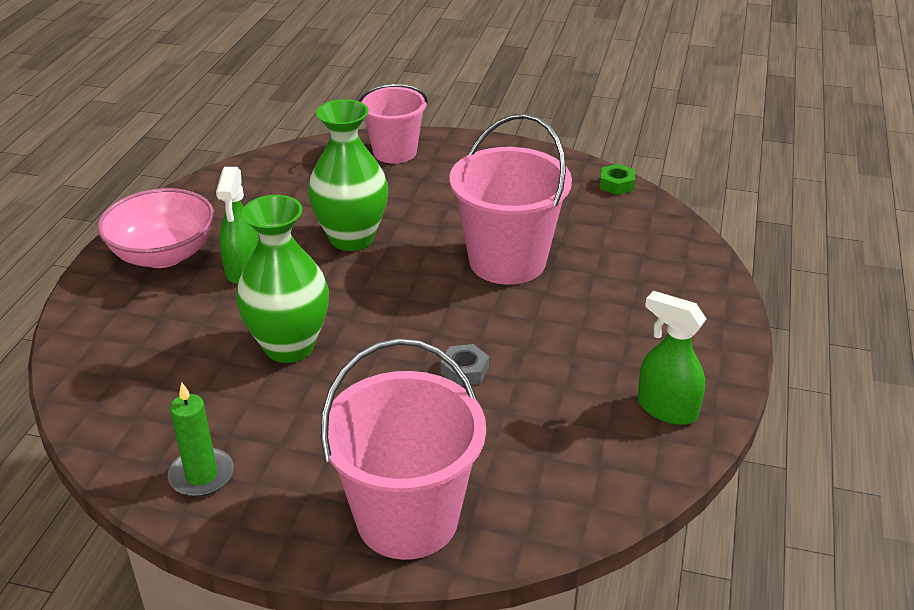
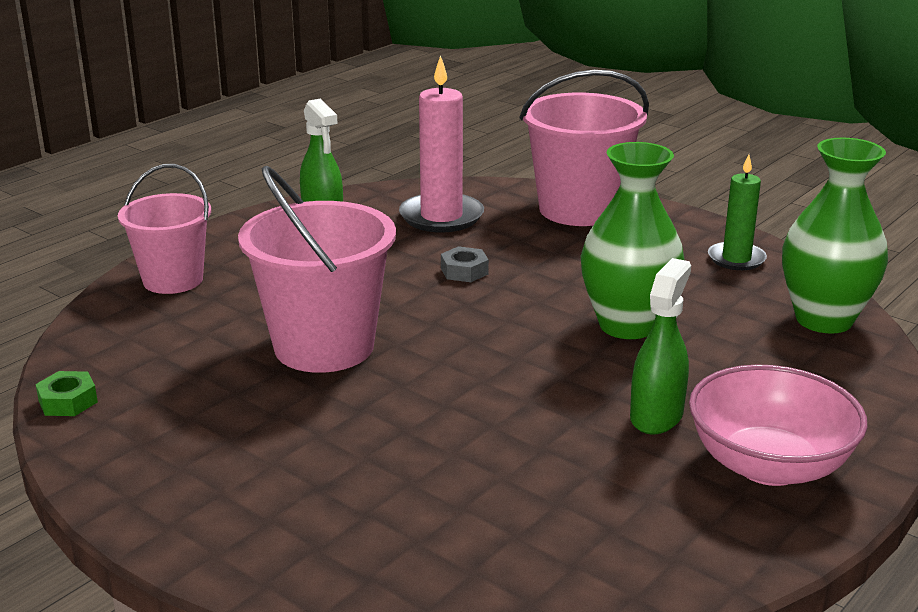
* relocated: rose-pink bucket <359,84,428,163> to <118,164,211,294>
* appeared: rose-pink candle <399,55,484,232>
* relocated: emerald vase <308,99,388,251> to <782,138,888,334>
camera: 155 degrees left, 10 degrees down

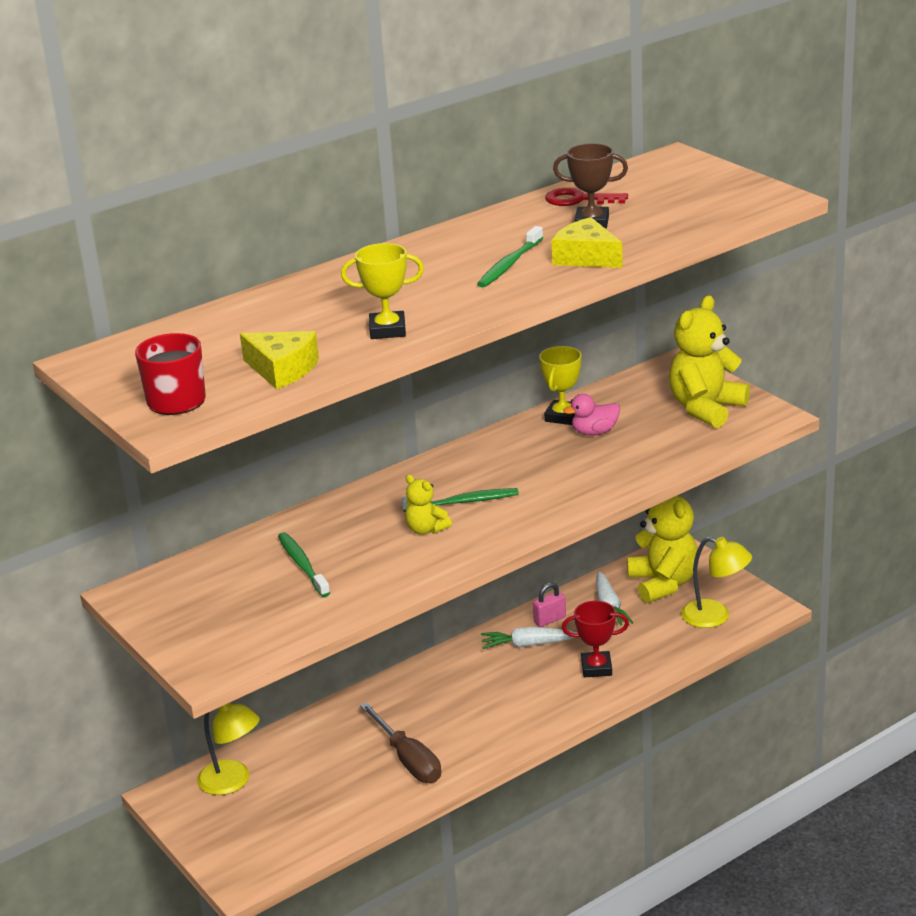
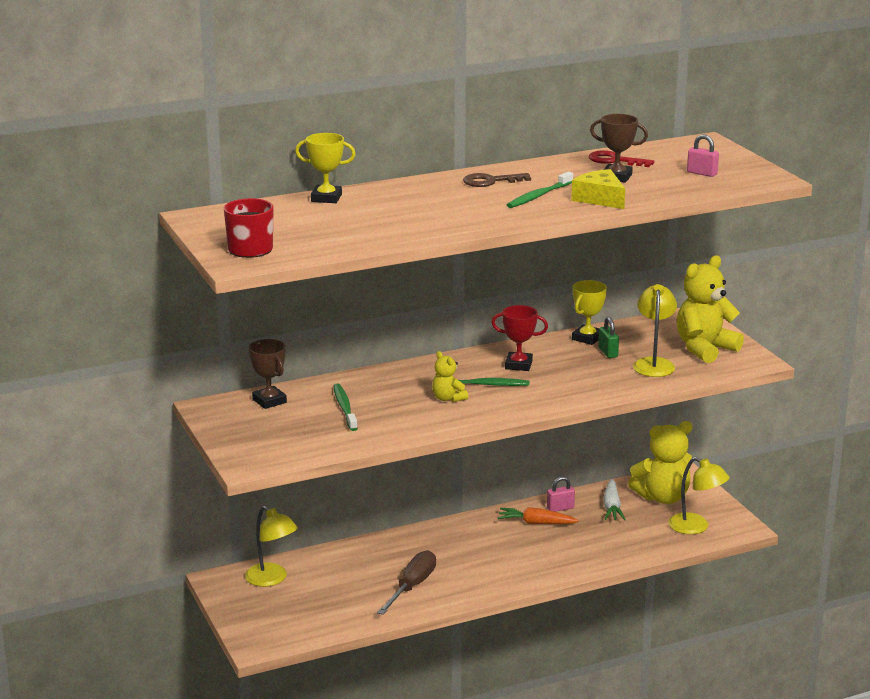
* appeared: russet prize cup <249,339,287,409>
* relocated: yellow prize cup <341,243,424,339> to <295,133,356,203>
* spun: russet screwdriver <360,702,441,783> = <377,550,436,615> 135 degrees counterclockwise
* appeared: russet key <463,173,531,187>
* relocated: scarlet prize cup <562,601,629,678> to <491,305,548,371>
* colour: snow-white toy carrot <481,627,577,649> to orange toy carrot <498,507,579,524>
* exchanged: rose-pink duck <563,394,620,436> to emerald small lock <598,317,619,358>
* spun: yellow teddy bear <627,495,698,603> = <628,421,692,504> 75 degrees clockwise
* appeared: yellow lamp <633,284,677,377>
* appeared: rose-pink small lock <687,135,719,177>
* missing: yellow cheese <240,331,319,389>
camera: 10 degrees right, 5 degrees down

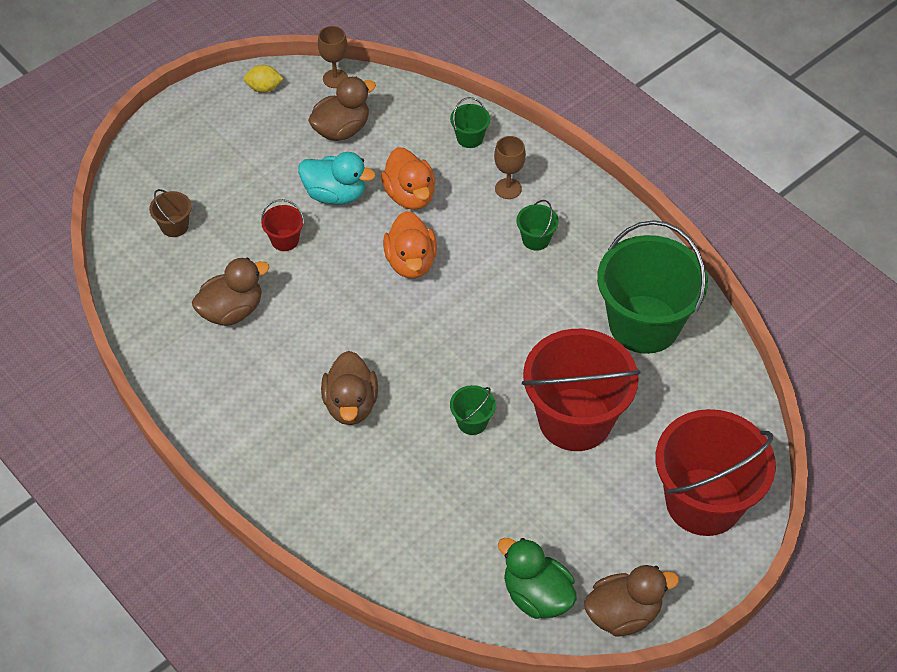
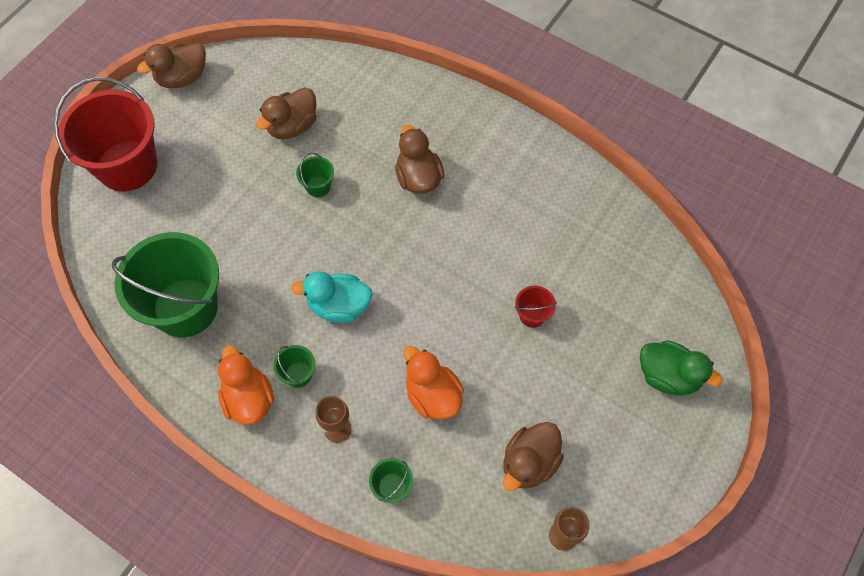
* relocated: orange duck <383,211,437,279> to <218,345,274,425>
* relocated: russet duck <192,257,269,326> to <256,87,317,139>
* relocated: aqua duck <298,152,375,205> to <291,271,373,323>
* relocated: emerald duck <498,538,577,619> to <640,340,722,396>
* missing: russet bucket <149,189,192,237>
* missing: yellow toy lemon <244,65,283,93>
* missing: scarlet bucket <522,329,641,451>
camera: 165 degrees right, 10 degrees up

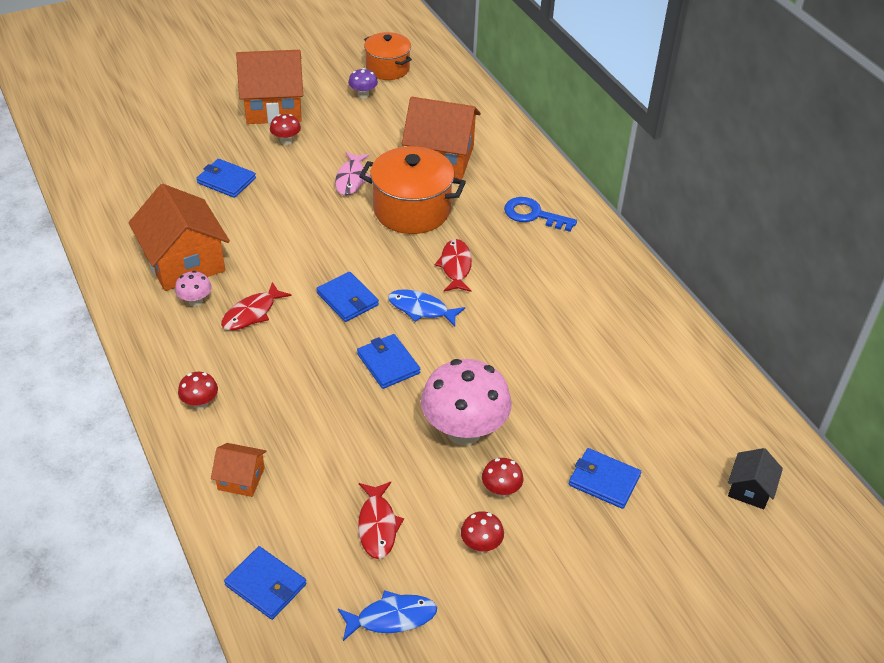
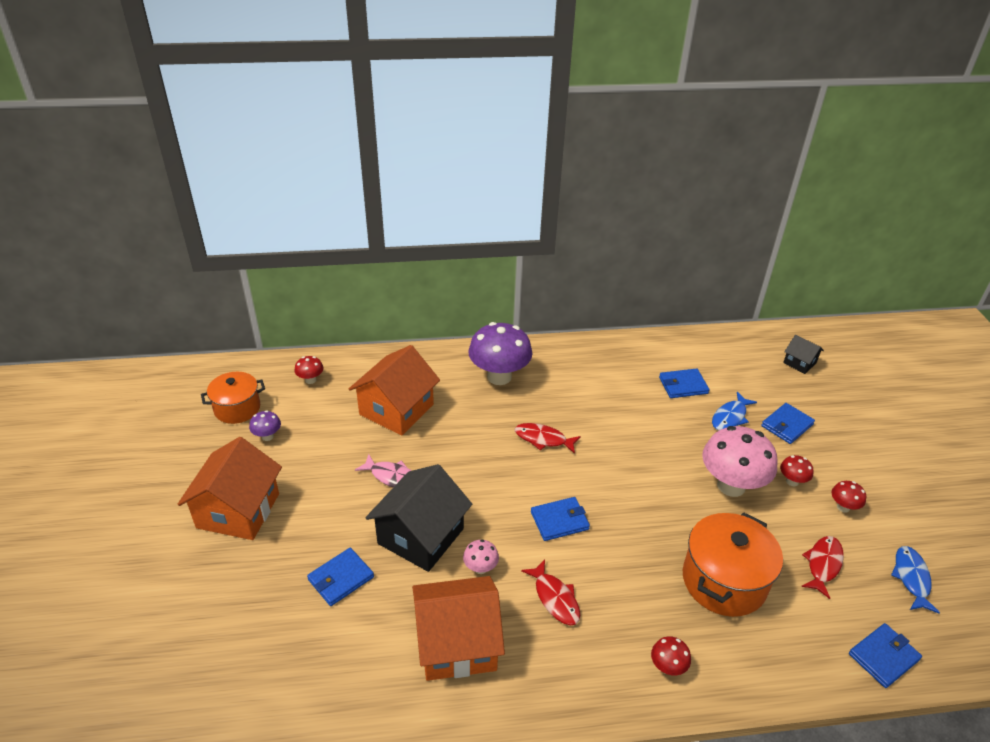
* relocated: scarlet toadstool <270,114,301,145> to <294,356,323,384>
* appeared: black house <365,464,472,572>
* relocated: rose-pink toadstool <175,271,212,307> to <463,539,499,574>
* exchanged: royal blue key <504,197,577,232> to purple toadstool <469,322,532,385>
* relocated: royal blue billfold <357,334,420,389> to <659,368,709,398>
* relocated: orange stockpot <359,146,466,234> to <683,512,783,617>
* relocated: royal blue toy fish <388,289,465,327> to <712,392,757,430>
* spun: scarlet toy fish <358,482,404,559> = <801,536,844,599> 75 degrees counterclockwise
* missing: orange house <211,443,266,497>
camera: 70 degrees left, 5 degrees down

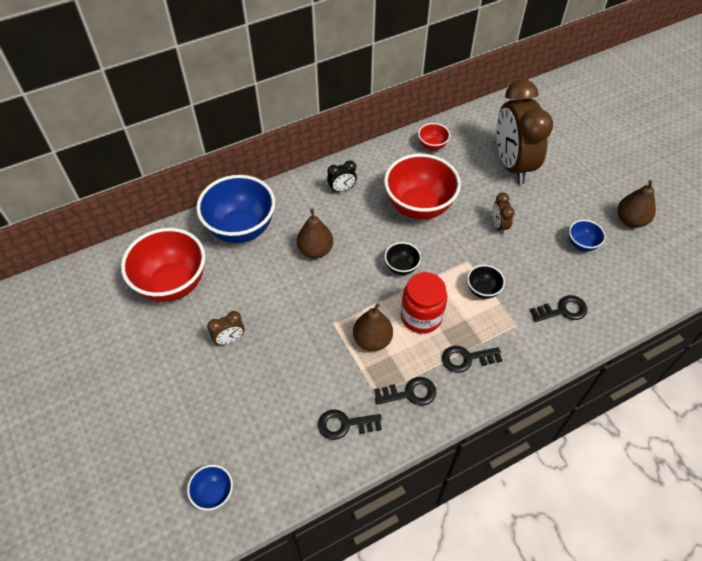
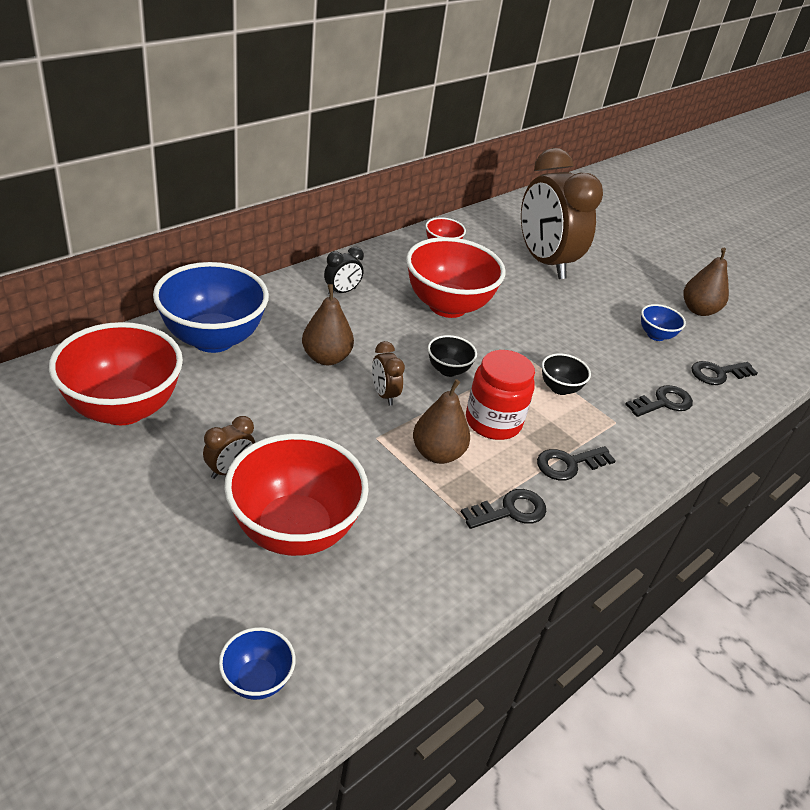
* appeared: scarlet serving bowl <224,434,369,556>
* relocated: russet bedside clock <492,193,515,235> to <372,341,405,406>
* relocated: black key <318,409,382,440> to <691,361,758,385>
camera: 20 degrees left, 15 degrees down

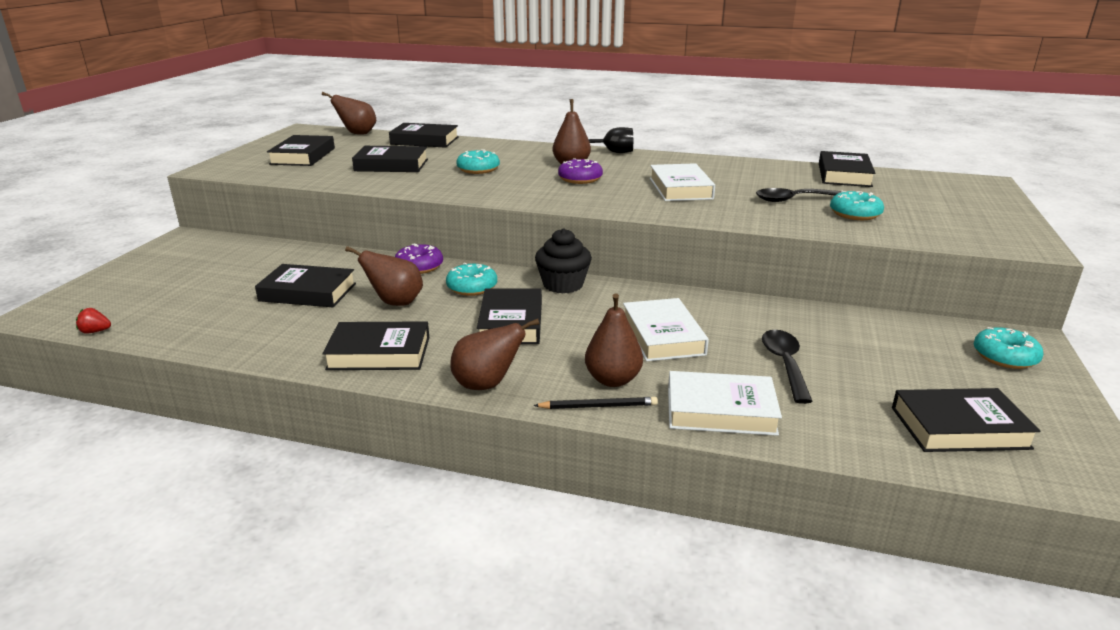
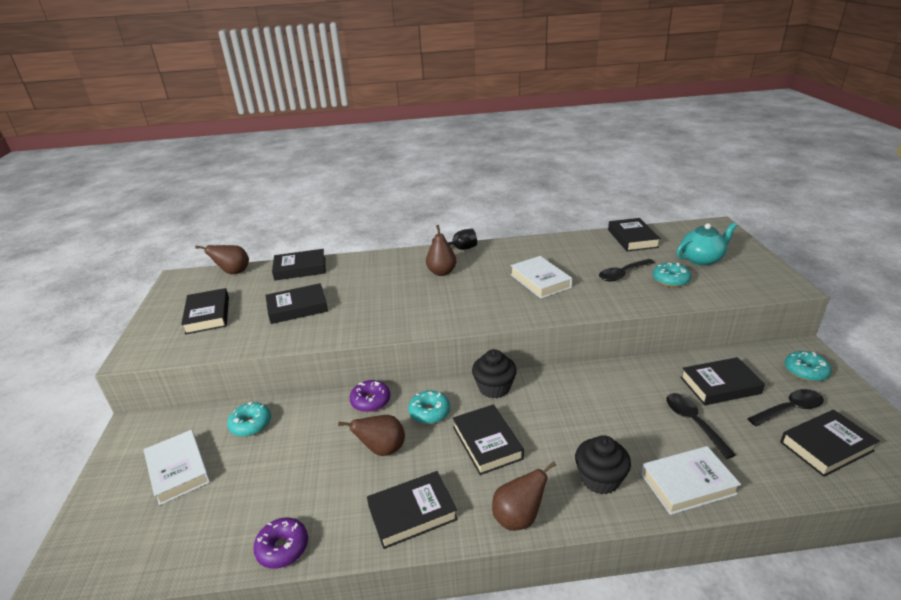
* relocated: snow-white hardcover <623,298,709,361> to <143,430,211,506>
* relocated: aqua doughnut <456,149,500,174> to <227,402,271,437>
* relocated: purple doughnut <558,158,603,184> to <253,518,308,569>
* exchanged: russet pear fruit <585,293,643,387> to black cupcake <575,435,631,495>
* appeared: aqua china teapot <677,223,737,266>
* relocated: black hardcover <255,264,356,307> to <680,357,765,405>
* appeared: black spoon <747,389,824,426>
* missing: scarlet berry <76,308,111,334>
* missing: black wooden pencil <533,397,658,409>
camera: 20 degrees left, 5 degrees up

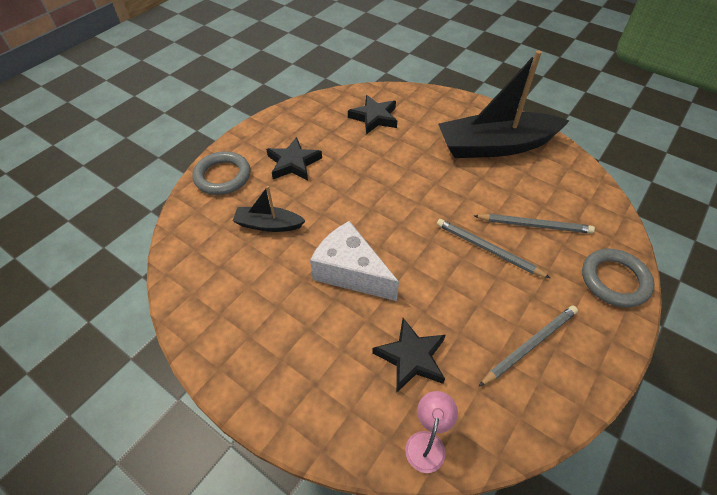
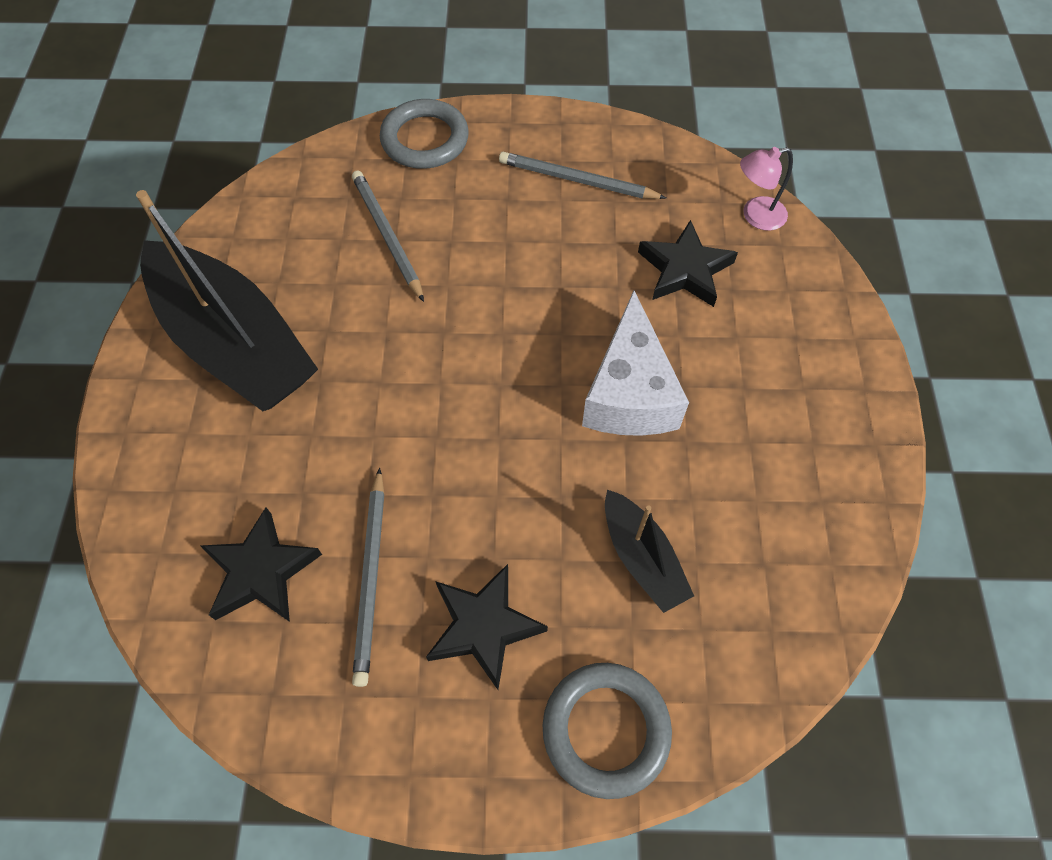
* relocated: ash-grey wooden pencil <437,219,550,278> to <352,468,384,687>
camera: 125 degrees left, 10 degrees up

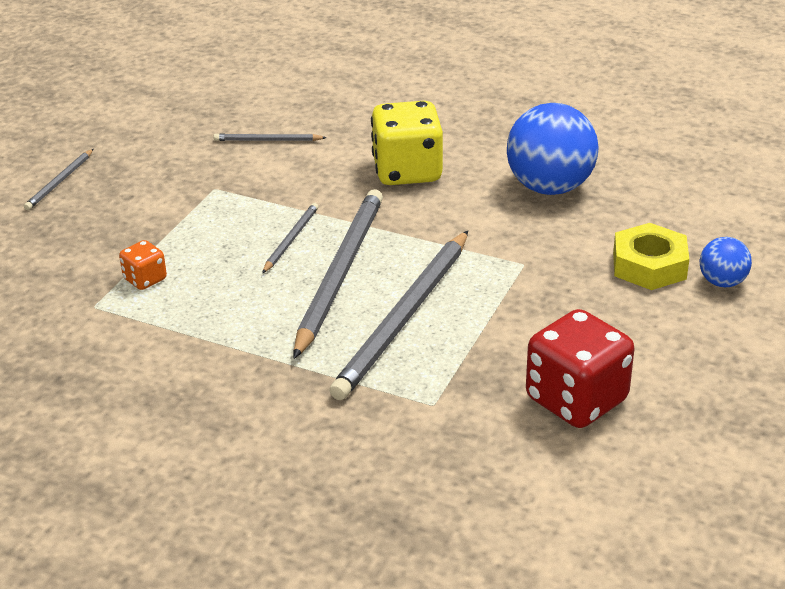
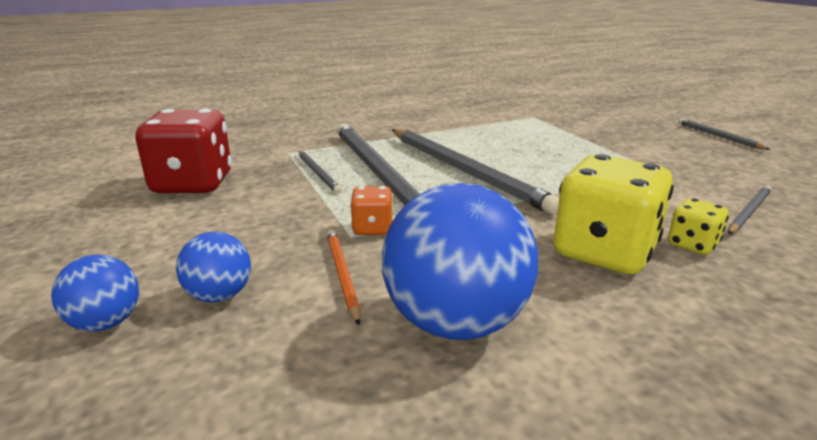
* exchanged: yellow hex nut <613,223,689,290> to royal blue play ball <176,232,251,302>
* relocated: ash-grey wooden pencil <262,203,319,273> to <299,151,342,194>
* appeared: orange wooden pencil <327,230,361,325>
* relocated: orange game die <119,240,167,290> to <350,186,393,235>
* appeared: yellow game die <668,198,729,255>
camera: 130 degrees right, 10 degrees down

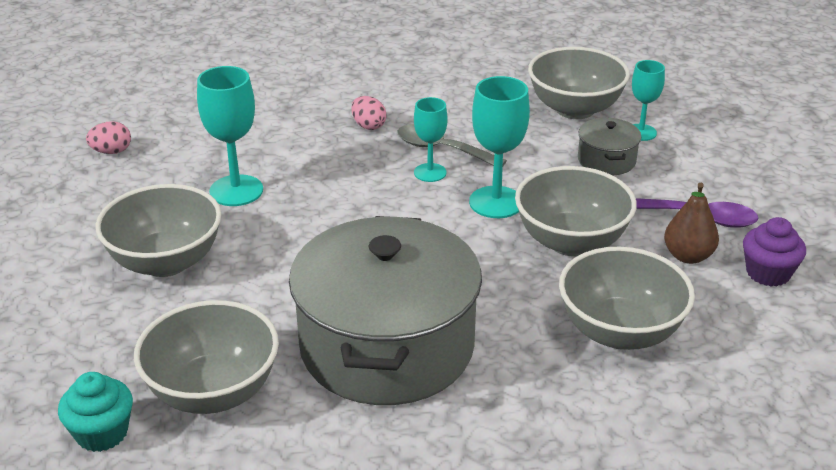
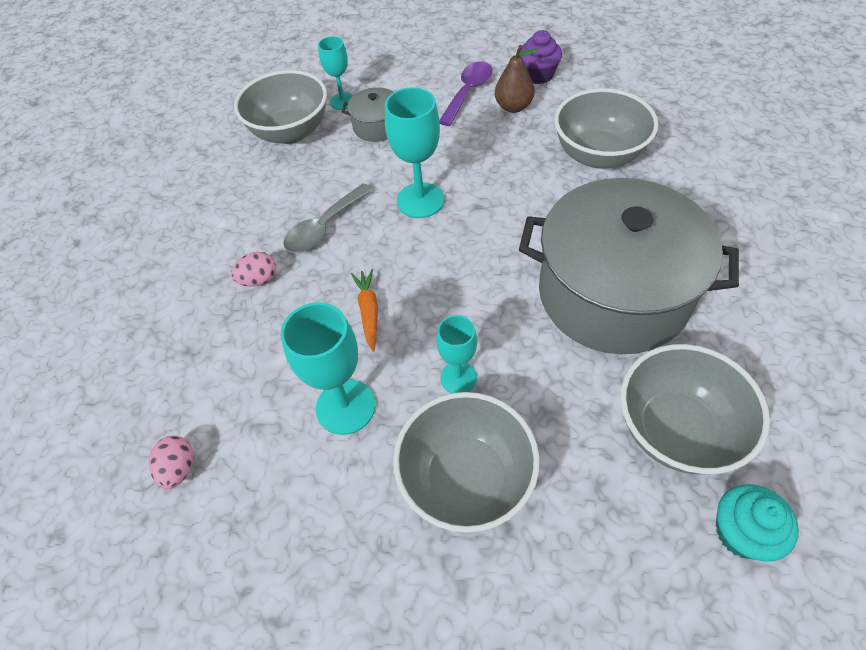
* relocated: rose-pink toy egg <86,121,131,154> to <149,436,193,489>
* appeared: orange toy carrot <351,269,378,352>
* relocated: aqua chalice <414,97,448,182> to <436,315,477,393>
* missing: ash-grey serving bowl <515,166,637,256>
camera: 75 degrees left, 20 degrees up

